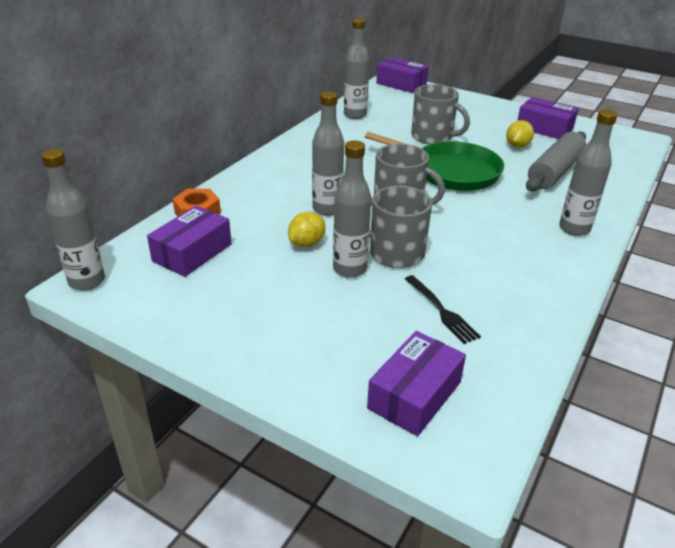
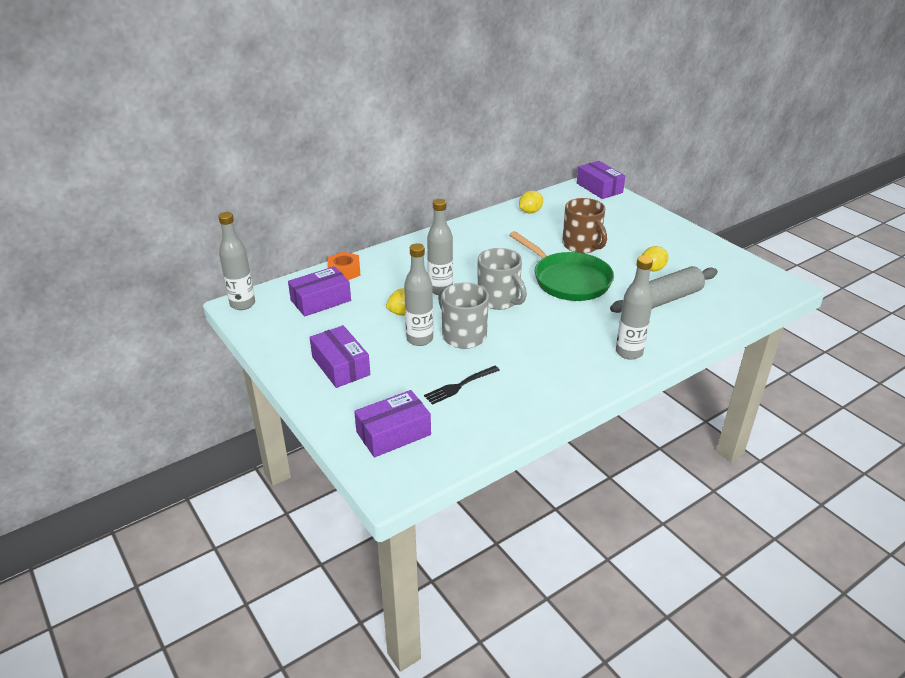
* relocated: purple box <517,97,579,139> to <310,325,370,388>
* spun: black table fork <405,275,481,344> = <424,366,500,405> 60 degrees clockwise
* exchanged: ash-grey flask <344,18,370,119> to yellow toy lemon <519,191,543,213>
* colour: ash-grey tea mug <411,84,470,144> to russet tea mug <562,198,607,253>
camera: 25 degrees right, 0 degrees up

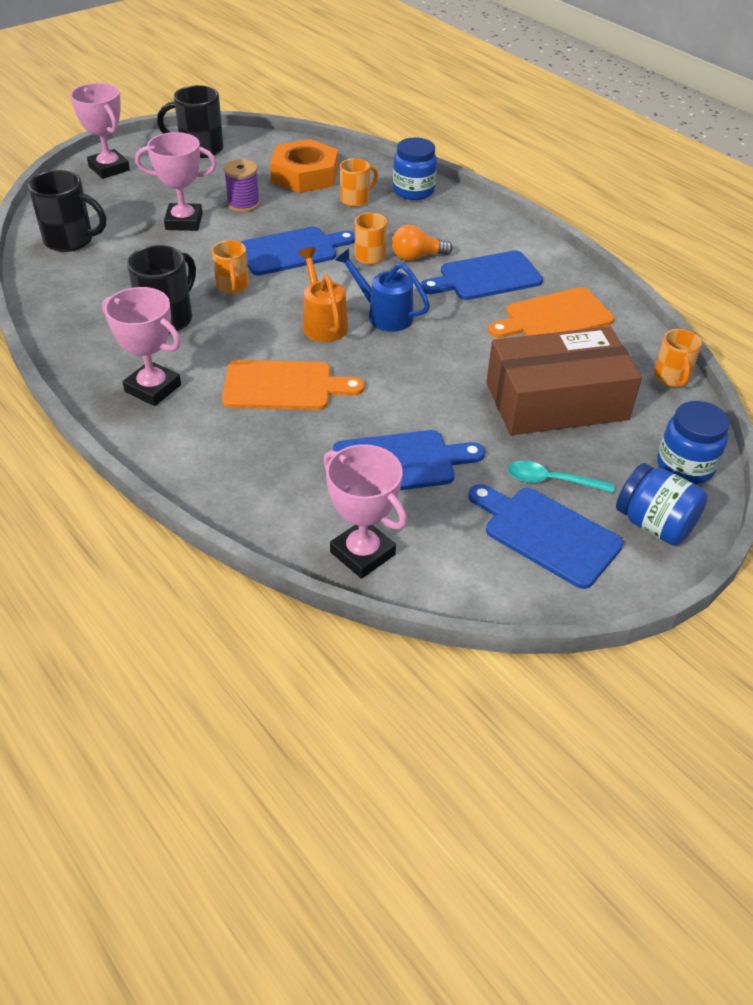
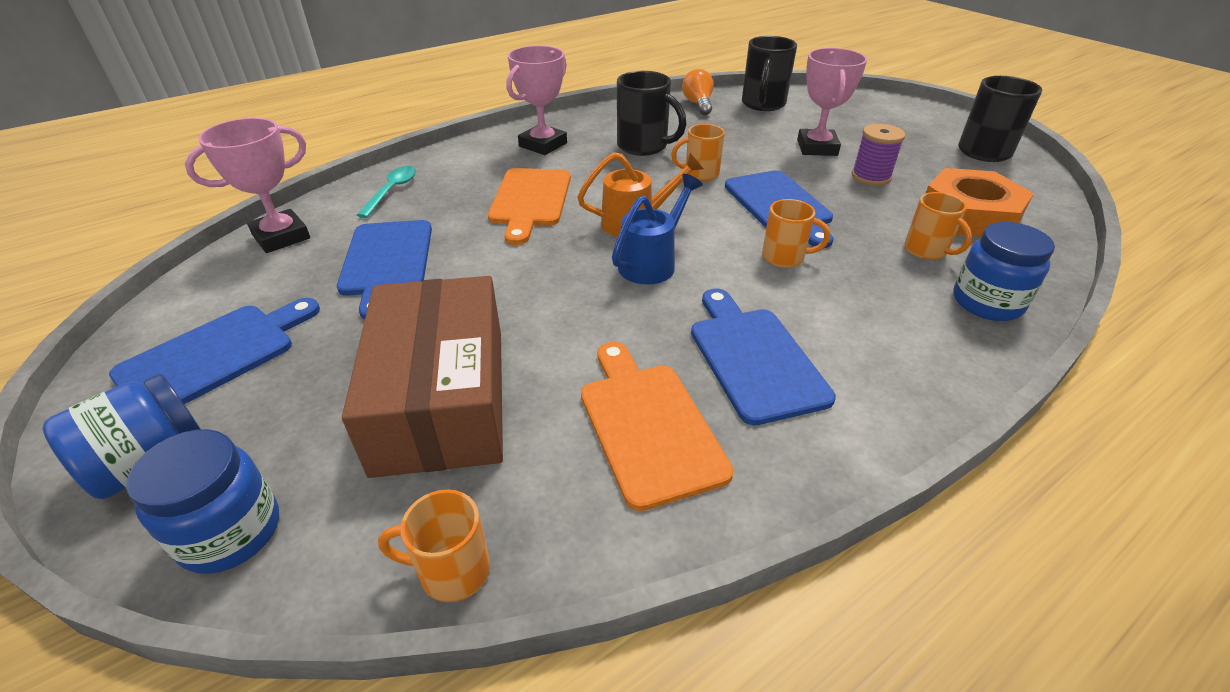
* relocated: aqua spoon <507,461,614,493> to <357,166,416,218>
* relocated: orange light bulb <391,225,453,261> to <682,69,714,115>
* missing: rose-pink prize cup <70,83,130,179>
camera: 95 degrees right, 5 degrees down

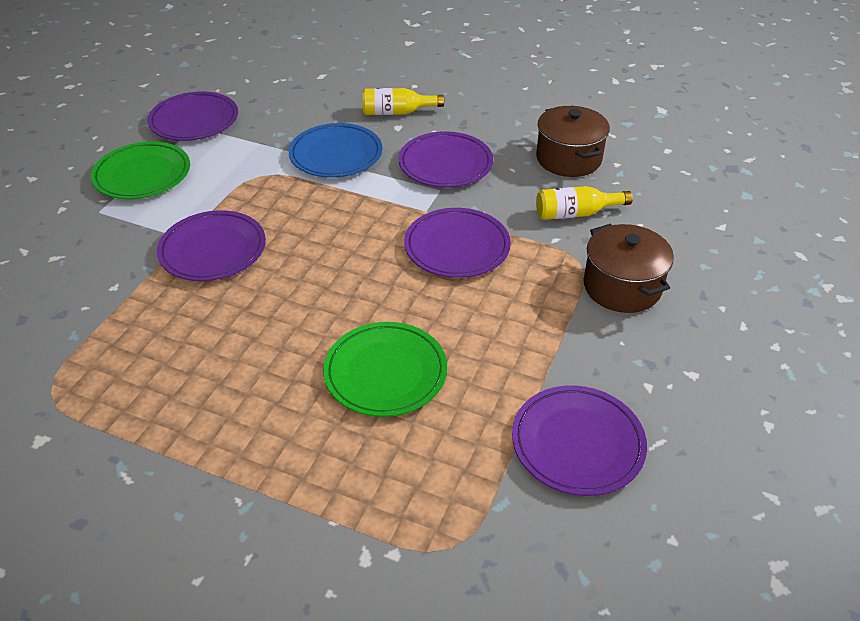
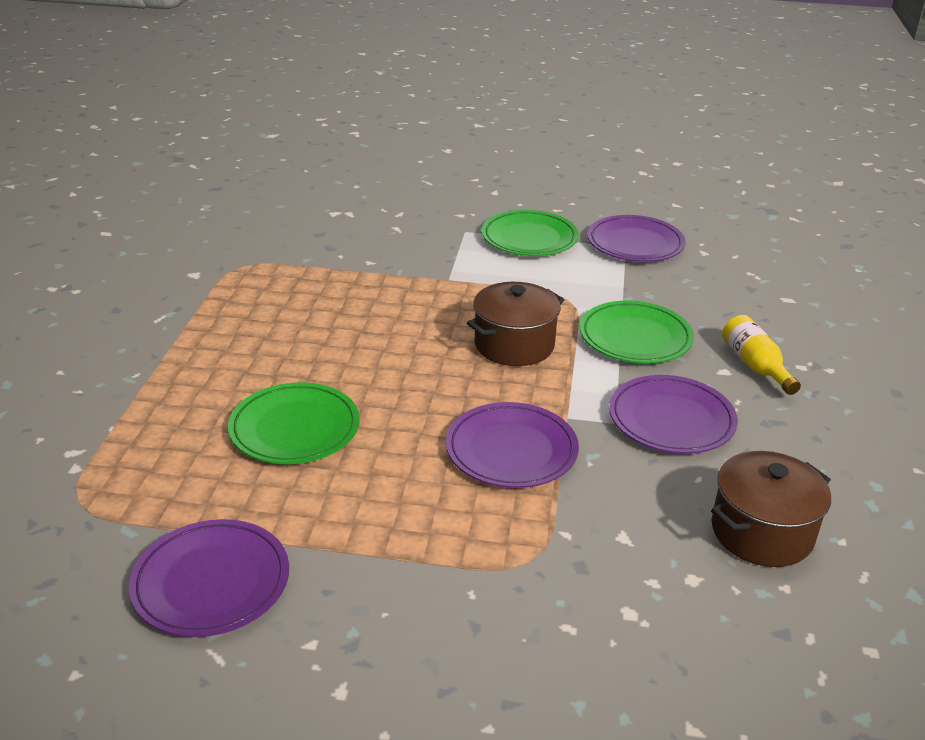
* relocated: russet stockpot <583,224,674,313> to <467,282,564,366>
* colour: royal blue plate <289,123,382,178> to emerald plate <580,300,694,363>
* missing: purple plate <157,210,266,281>
* missing: yellow flask <536,186,633,220>
camera: 75 degrees right, 10 degrees down

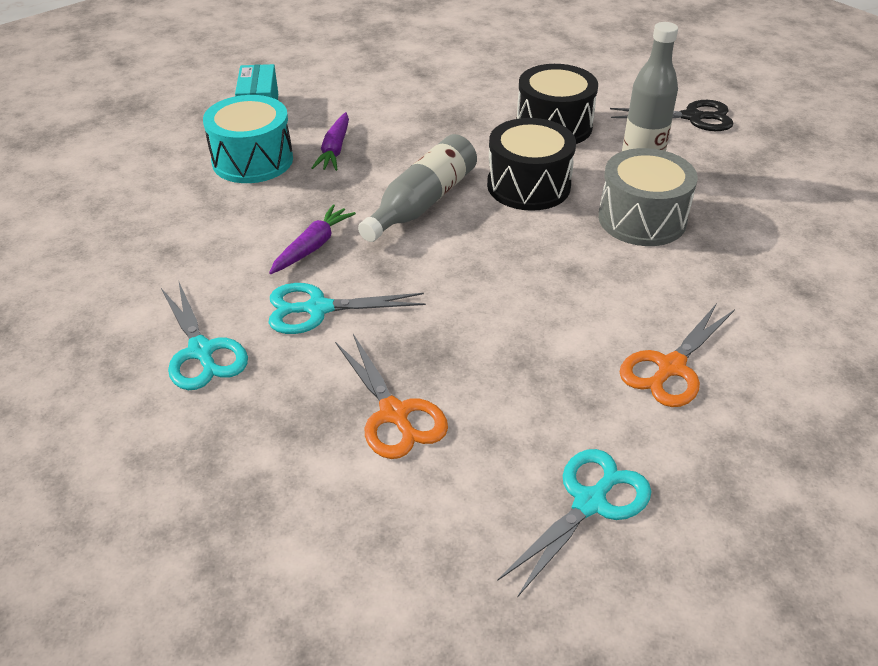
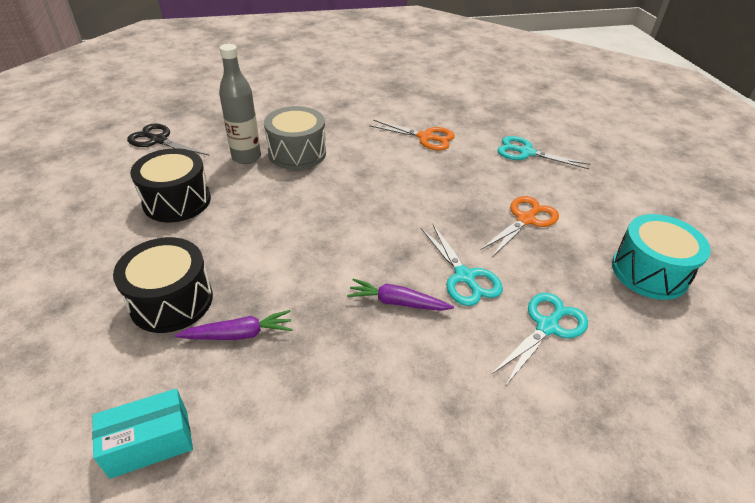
* relocated: black drum <487,118,576,211> to <113,237,213,333>
* spun: black scissors <610,100,734,131> = <127,123,209,156> 45 degrees counterclockwise
* relocated: aqua drum <203,95,293,183> to <612,214,711,300>
* missing: ash-grey flask <358,134,477,242>
camera: 110 degrees left, 0 degrees up

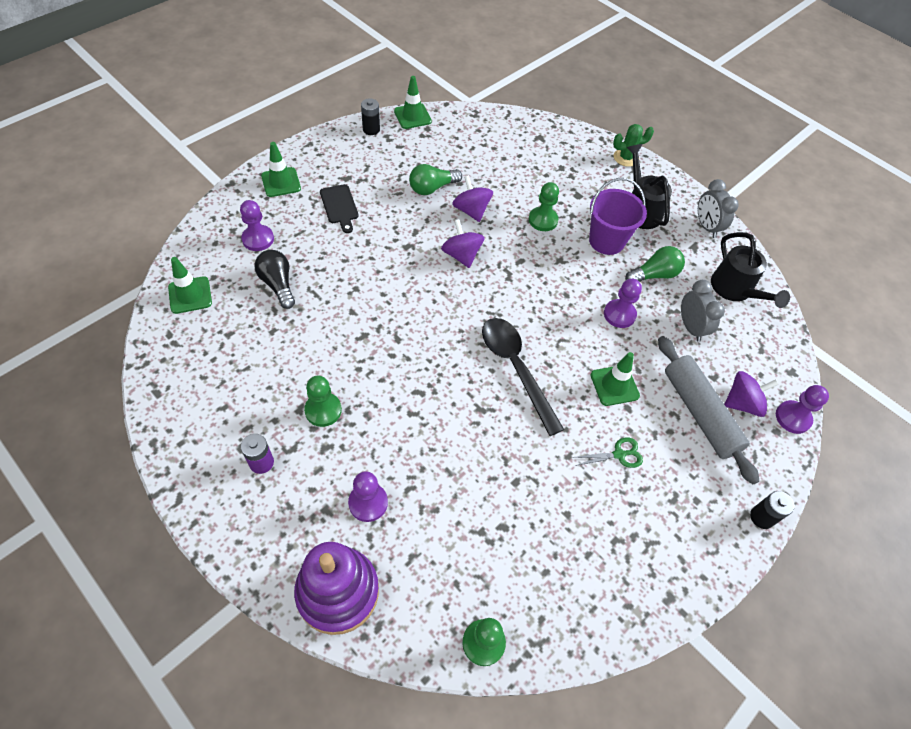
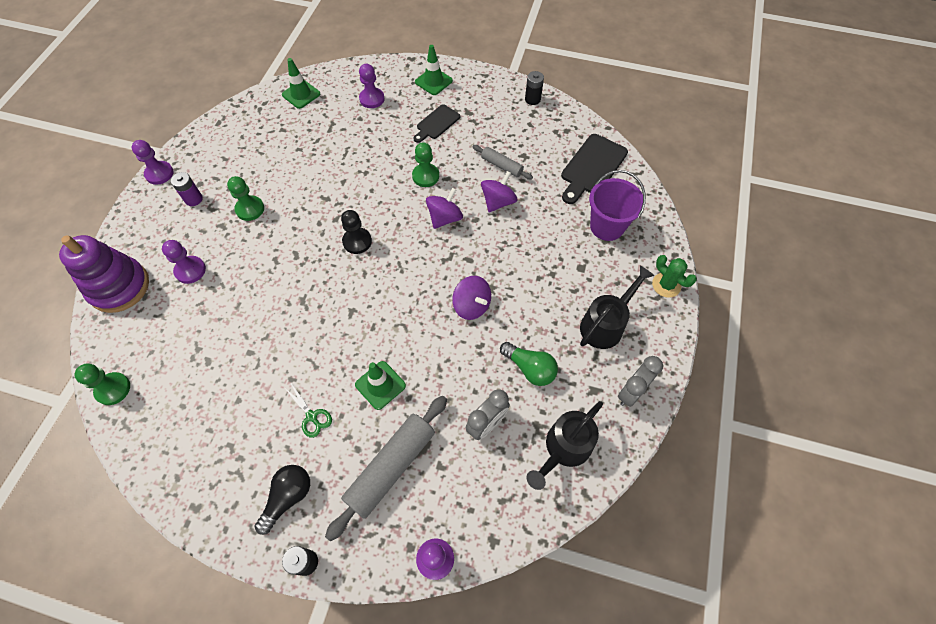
* relocated: purple pawn <604,279,642,328> to <132,140,174,185>
* relocated: black light bulb <255,250,295,309> to <255,465,310,535>
* appeared: black pawn <341,210,372,254>
* relocated: emerald pawn <529,182,559,231> to <412,142,439,187>
* relocated: purple toy top <724,371,779,417> to <452,276,491,320>
* exchanged: emerald light bulb <409,164,462,195> to ash-grey rolling pin <473,145,533,180>
* appeared: black bread board <561,134,628,204>
* relocated: purple bucket <589,178,647,255> to <589,170,646,241>
* missing: emerald traffic cone <394,76,432,129>
* missing: black spoon <482,318,565,436>
camera: 65 degrees right, 5 degrees up

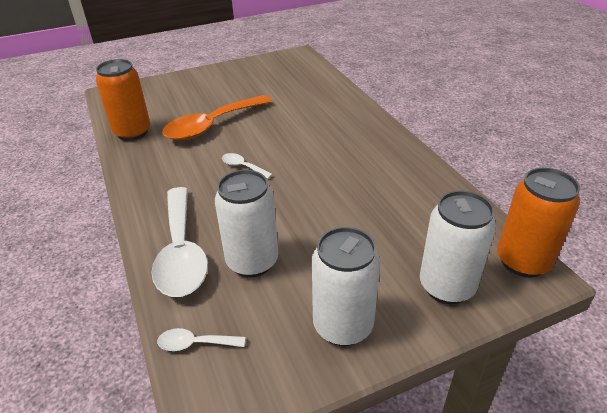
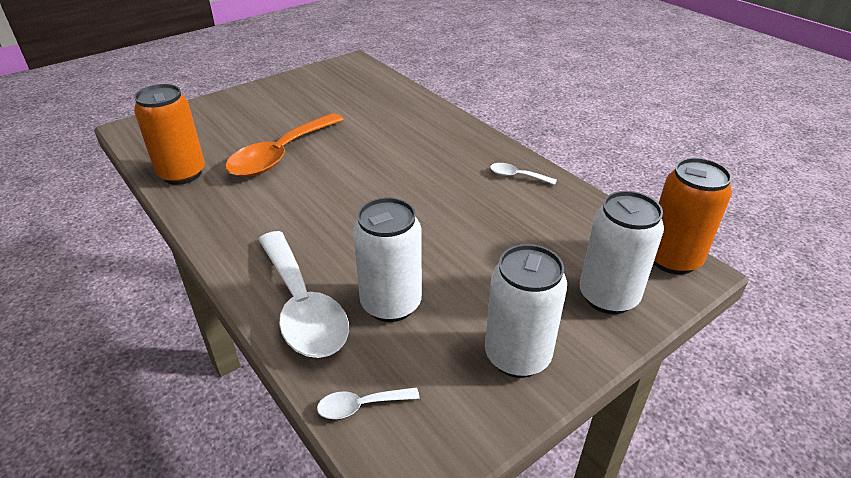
* relocated: snow-white spoon <222,153,273,179> to <490,163,557,185>
camera: 15 degrees left, 0 degrees up

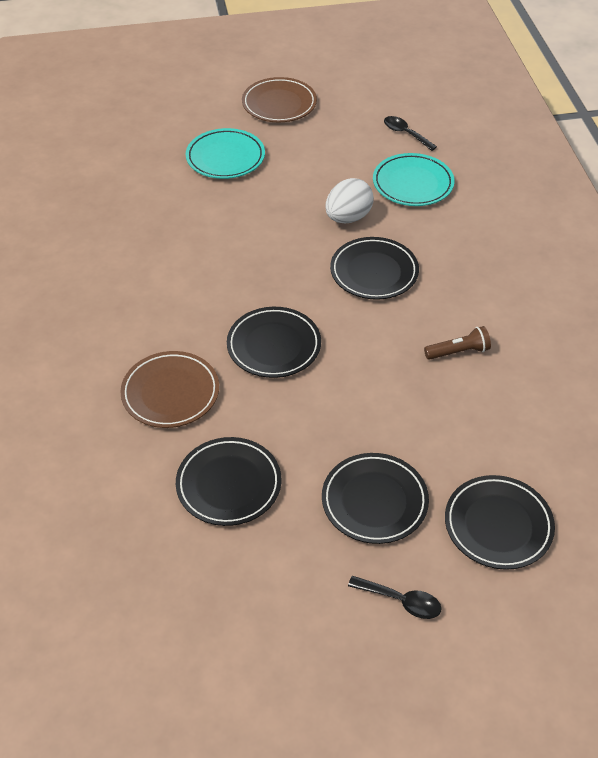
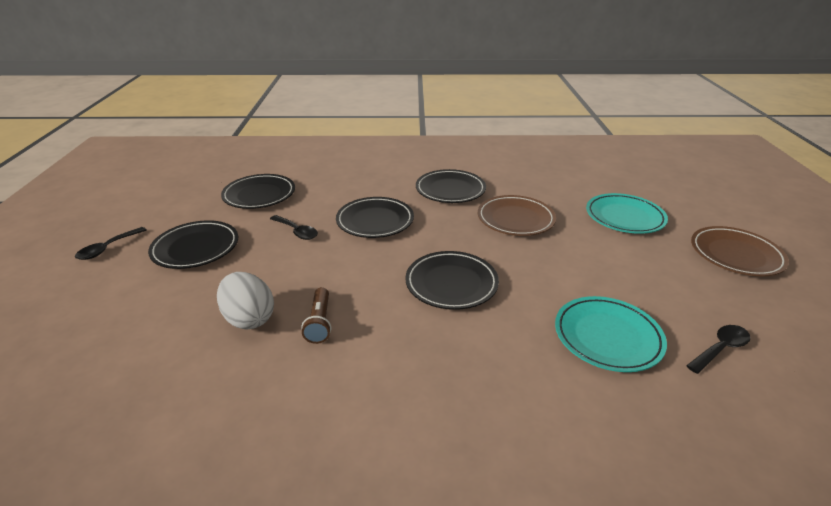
* relocated: snow-white toy egg <325,178,374,223> to <217,272,274,329>
* appeared: black spoon <270,215,318,240>
* relocated: black plate <445,475,555,570> to <416,169,486,203>
* relocated: russet plate <120,351,219,428> to <478,195,556,236>
camera: 100 degrees right, 15 degrees down

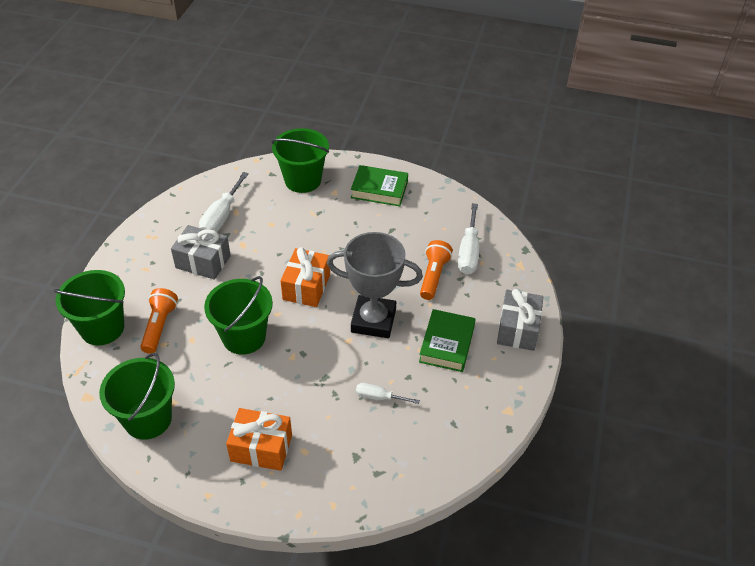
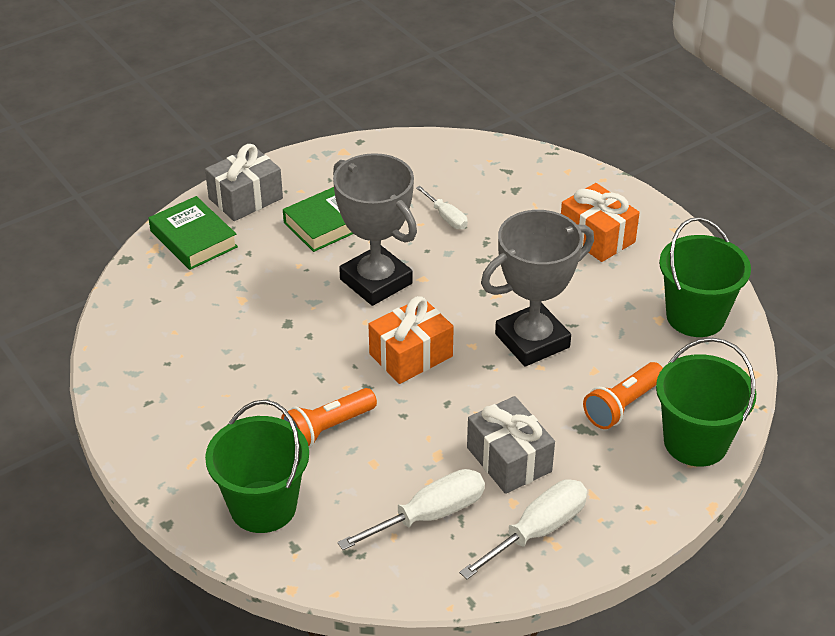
* relocated: emerald hardcover <351,165,408,206> to <148,196,238,270>
* relocated: orange torch <420,240,453,300> to <281,388,377,448>
* relocated: snow-white screwdriver <458,203,479,275> to <459,479,587,579>
* exchanged: emerald bucket <204,276,273,355> to ash-grey prize cup <481,210,594,367>
camera: 140 degrees left, 5 degrees down

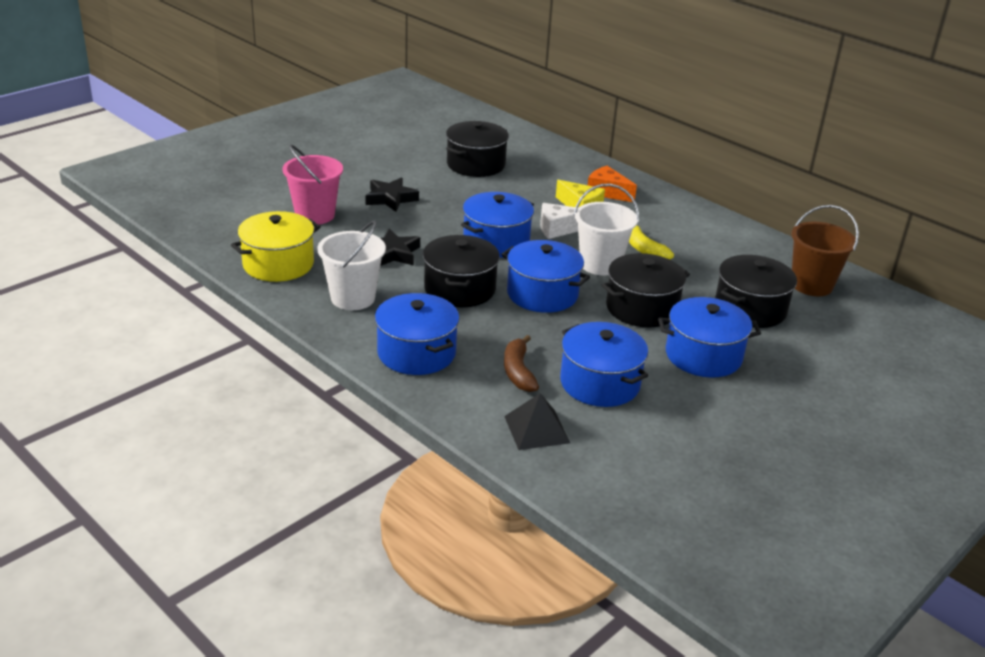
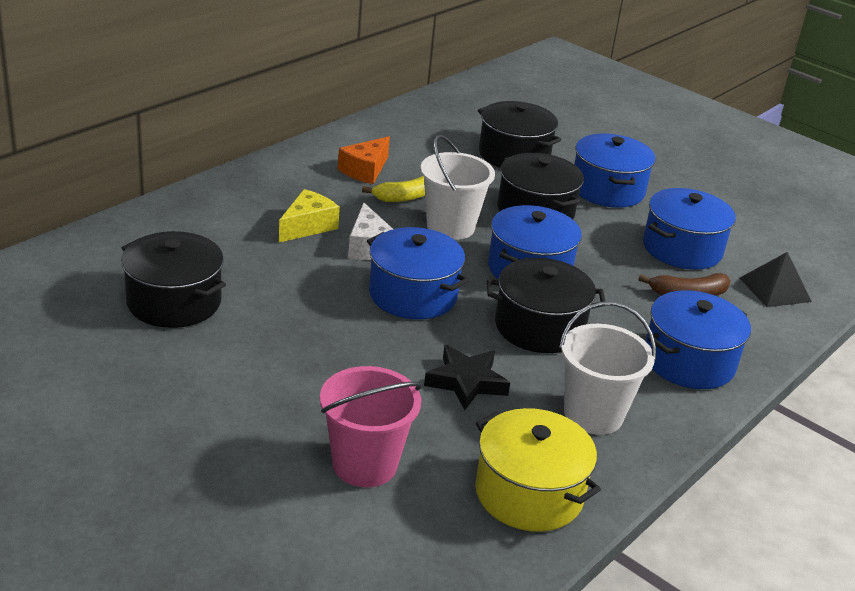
* relocated: orange cheese <588,166,637,202> to <338,136,390,184>
* missing: black five-pointed star <365,177,419,212>
* missing: russet bucket <791,205,859,296>
camera: 95 degrees left, 0 degrees up

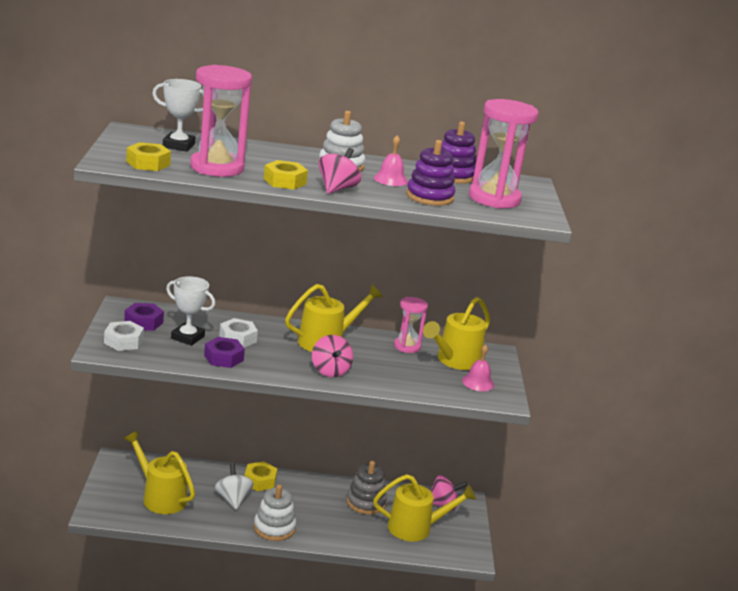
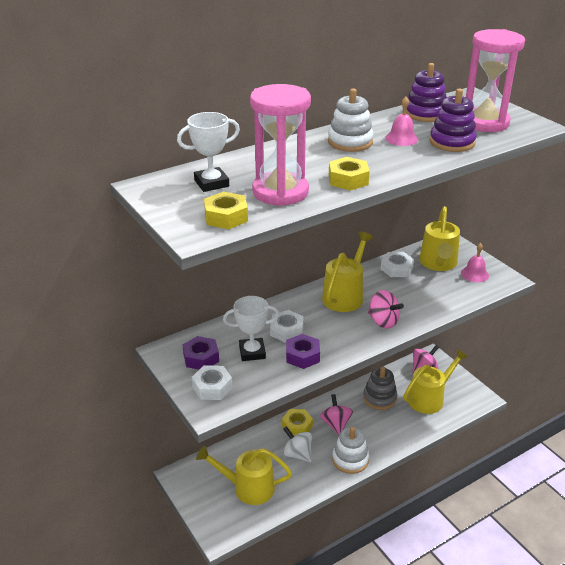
* relocated: rose-pink toy top <318,148,361,194> to <320,394,353,435>
* exchanged: rose-pink sandglass <394,297,428,353> to snow-white hex nut <381,252,414,277>
camera: 30 degrees left, 10 degrees up

